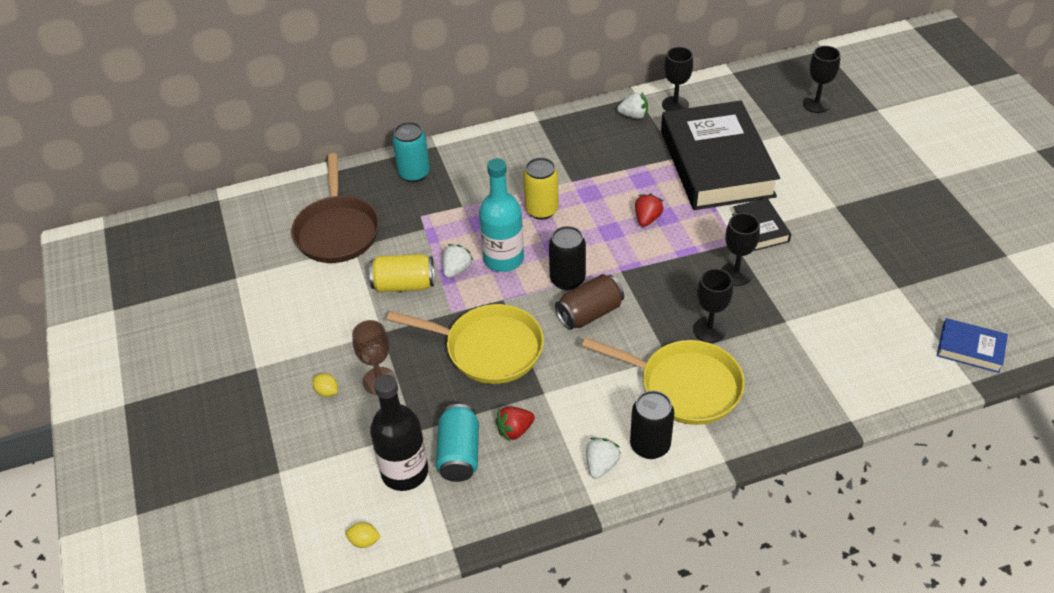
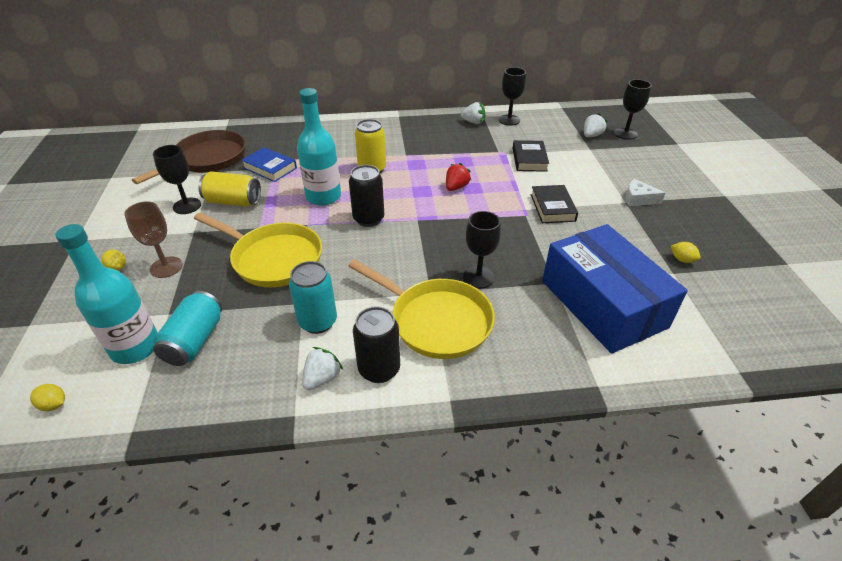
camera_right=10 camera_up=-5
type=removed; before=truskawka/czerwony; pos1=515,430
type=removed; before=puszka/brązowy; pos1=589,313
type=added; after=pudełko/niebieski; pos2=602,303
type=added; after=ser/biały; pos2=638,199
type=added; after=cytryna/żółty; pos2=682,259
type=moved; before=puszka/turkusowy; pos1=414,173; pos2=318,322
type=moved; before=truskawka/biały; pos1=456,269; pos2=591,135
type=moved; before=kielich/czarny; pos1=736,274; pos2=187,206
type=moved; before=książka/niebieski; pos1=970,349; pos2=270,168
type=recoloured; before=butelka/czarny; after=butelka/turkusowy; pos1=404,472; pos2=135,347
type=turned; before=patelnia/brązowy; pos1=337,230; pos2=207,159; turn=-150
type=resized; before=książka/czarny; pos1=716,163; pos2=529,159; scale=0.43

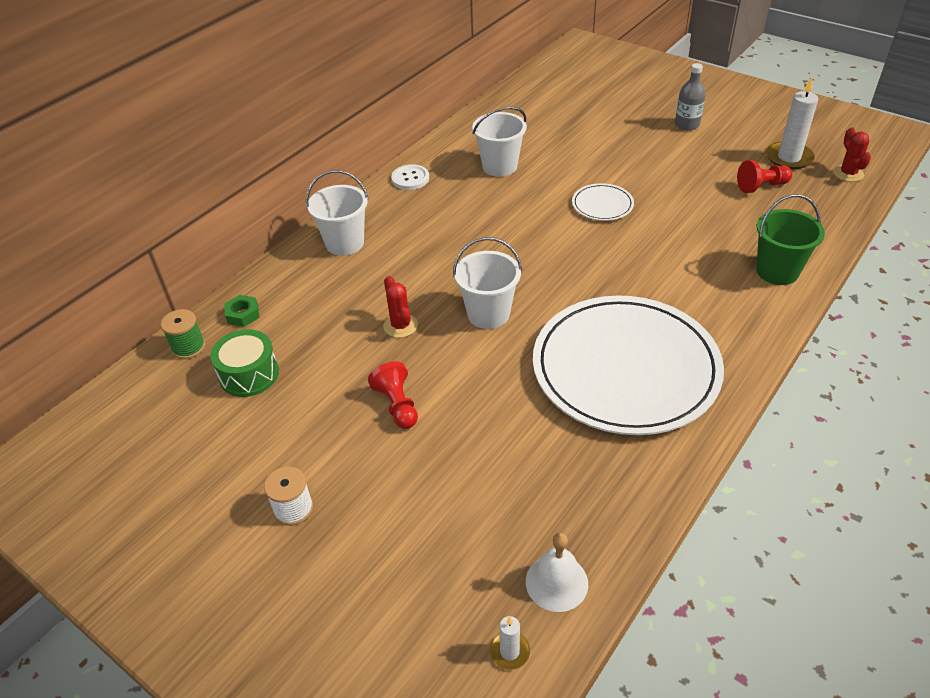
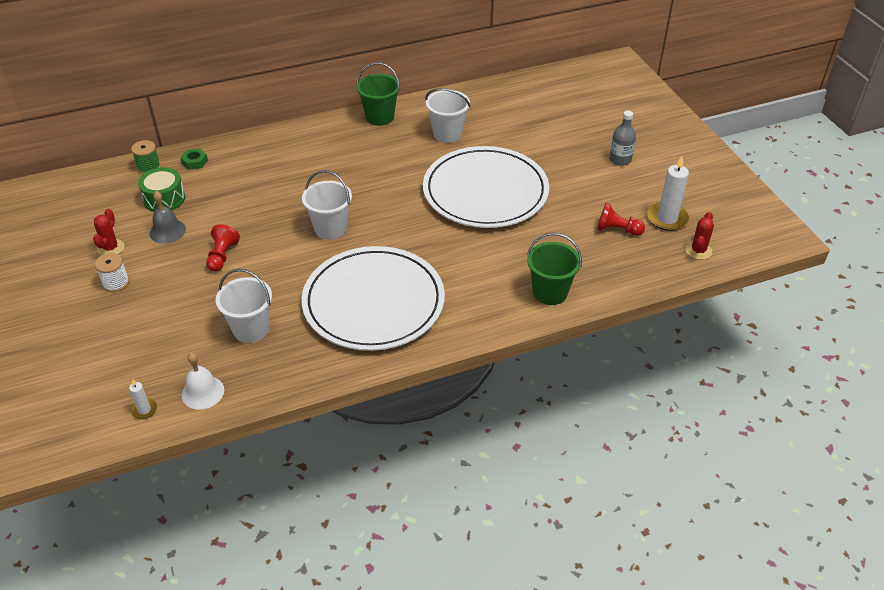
camera_right=30 camera_up=0
type=added; after=dzwonek/szary; pos2=167,231
type=moved; before=wiadro/biały; pos1=345,243; pos2=251,329
type=moved; before=kaktus/czerwony; pos1=400,326; pos2=111,248
type=replaced; before=guzik/biały; after=wiadro/zielony; pos1=410,178; pos2=380,117
type=resized; before=talerz/biały; pos1=602,205; pos2=485,191; scale=2.47

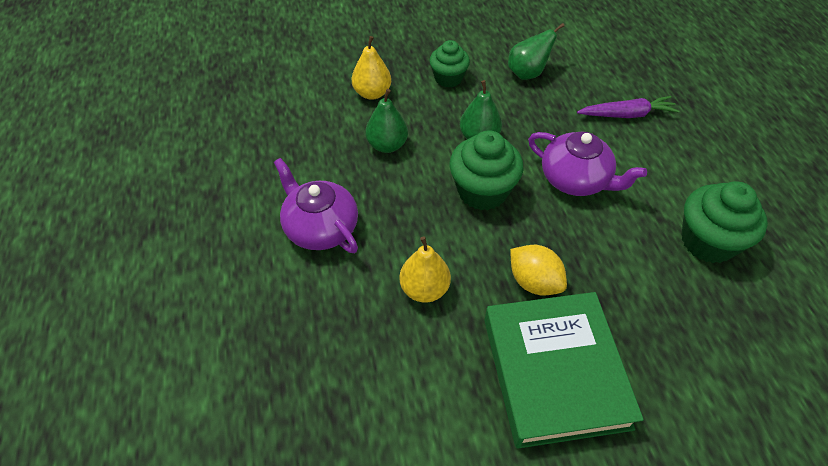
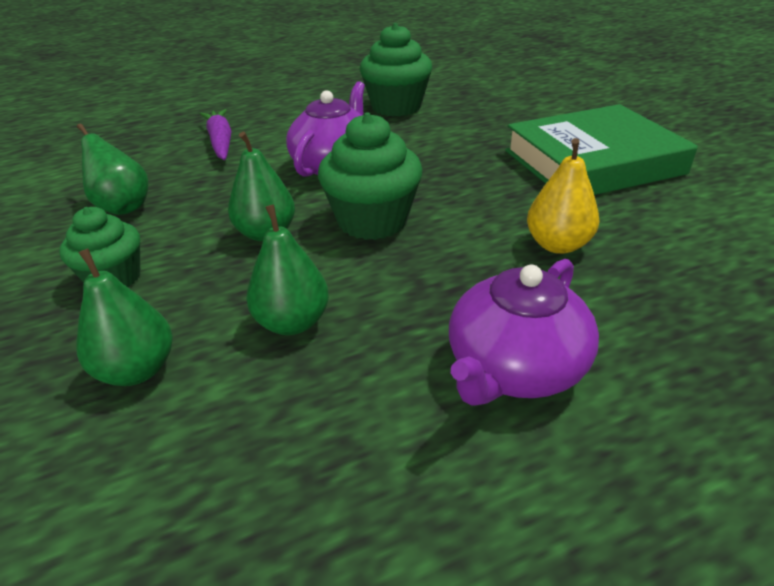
camera_right=-100 camera_up=-15
type=removed; before=cytryna/żółty; pos1=534,282
type=recoloured; before=gruszka/żółty; after=gruszka/zielony; pos1=372,93; pos2=137,370

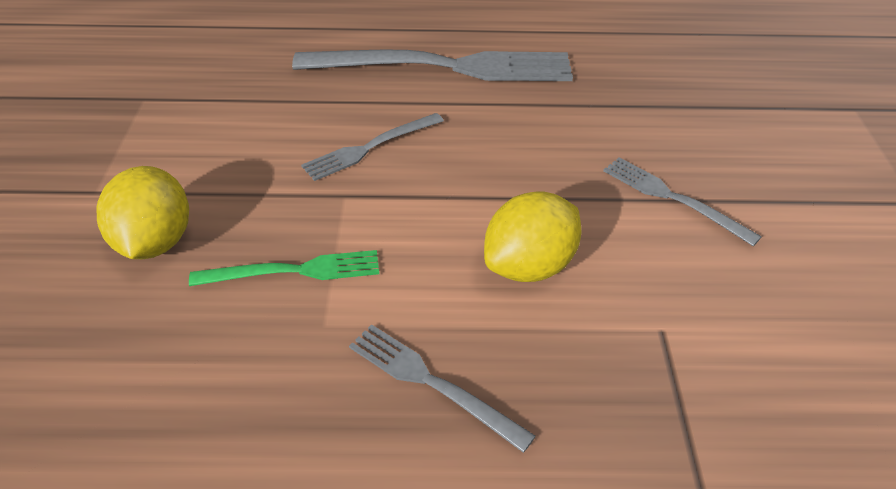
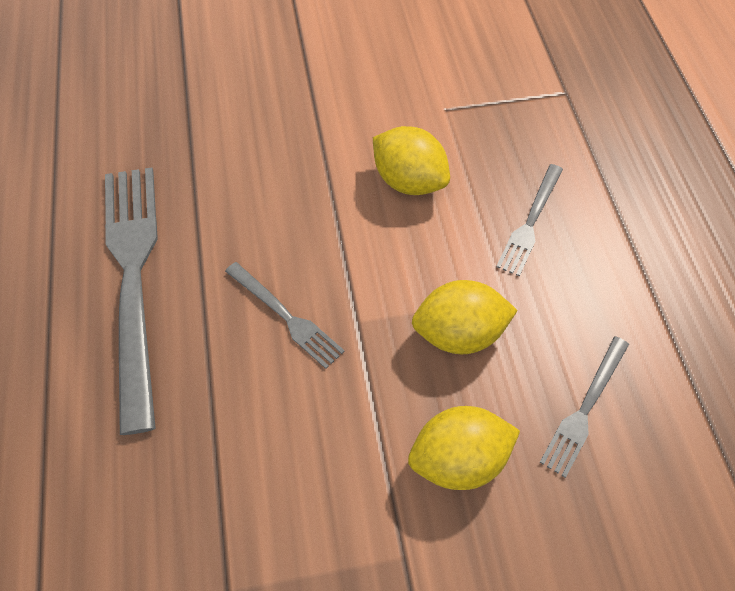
camera_right=-100 camera_up=15
type=moved; before=widelec/szary; pos1=673,198; pos2=584,408
type=replaced; before=widelec/zielony; after=cytryna/żółty; pos1=294,271; pos2=459,333

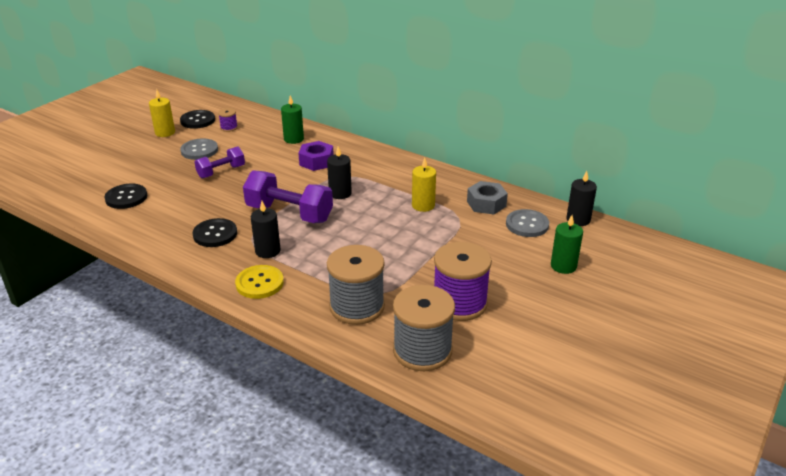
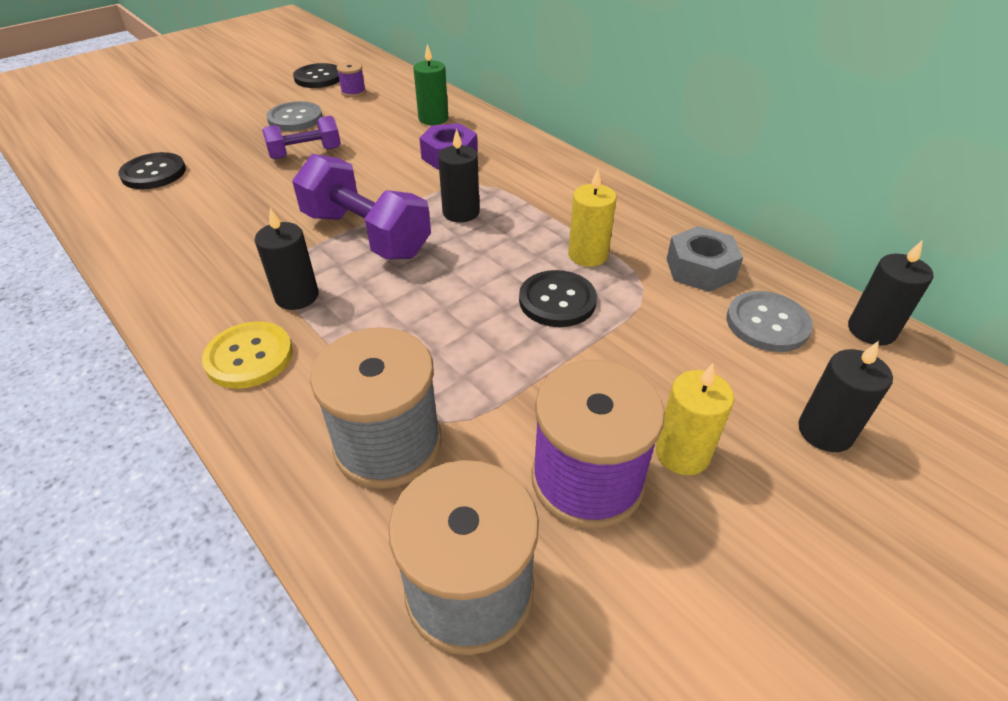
camera_right=15 camera_up=10
type=moved; before=świeca/żółty; pos1=165,132; pos2=682,453
type=moved; before=guzik/czarny; pos1=215,234; pos2=557,301
type=recoloured; before=świeca/zielony; after=świeca/czarny; pos1=563,266; pos2=825,431

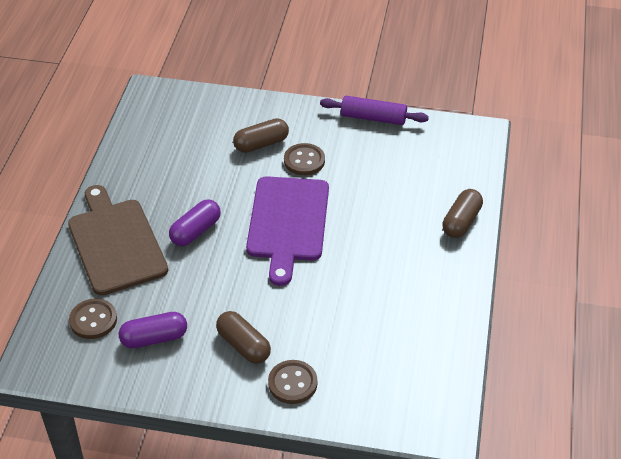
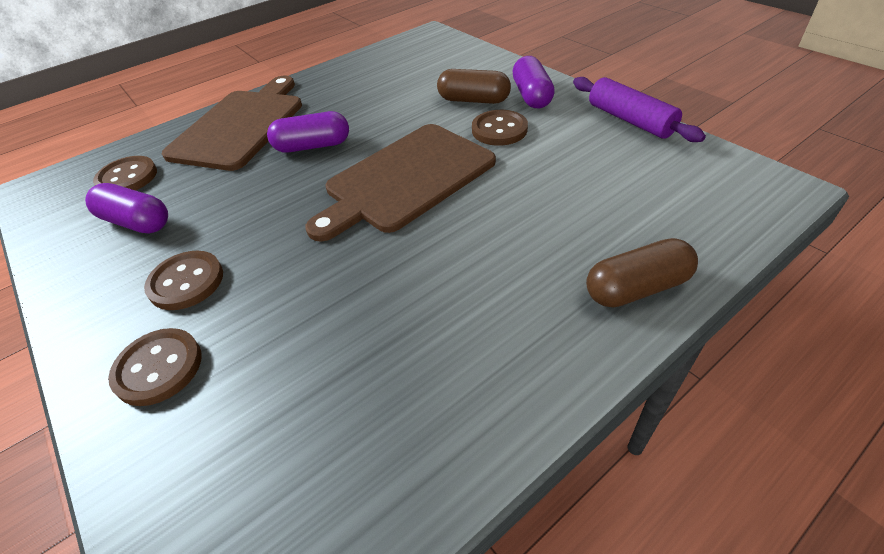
camera_right=45 camera_up=0
type=added; after=kapsułka/fioletowy; pos2=531,96
type=replaced; before=kapsułka/brązowy; after=guzik/brązowy; pos1=243,345; pos2=186,282
type=recoloured; before=deska do krojenia/fioletowy; after=deska do krojenia/brązowy; pos1=288,223; pos2=406,179

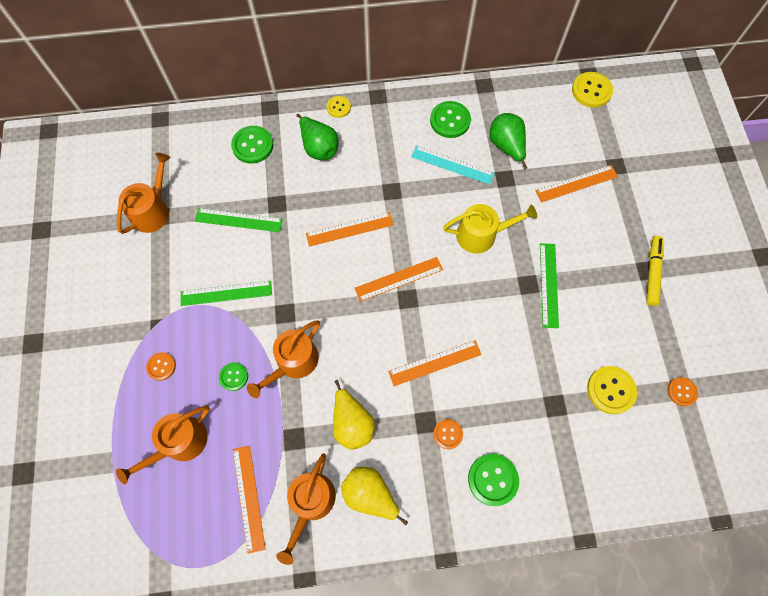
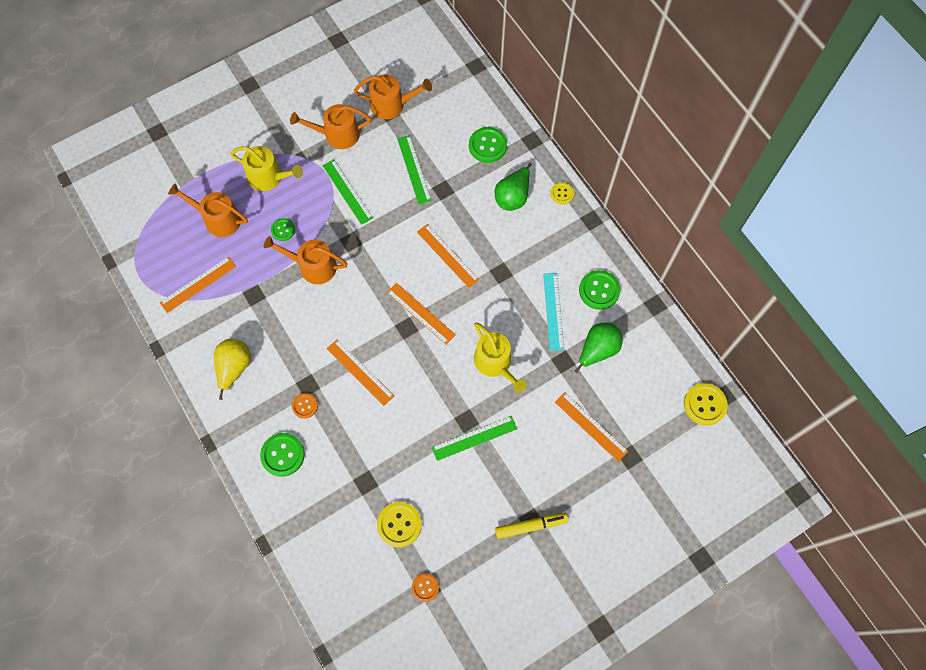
camera_right=65 camera_up=0
type=removed; before=gruszka/żółty; pos1=352,423
type=moved; before=konewka/pomarańczowy; pos1=310,503; pos2=337,134
type=replaced; before=guzik/pomarańczowy; after=konewka/żółty; pos1=161,366; pos2=269,177

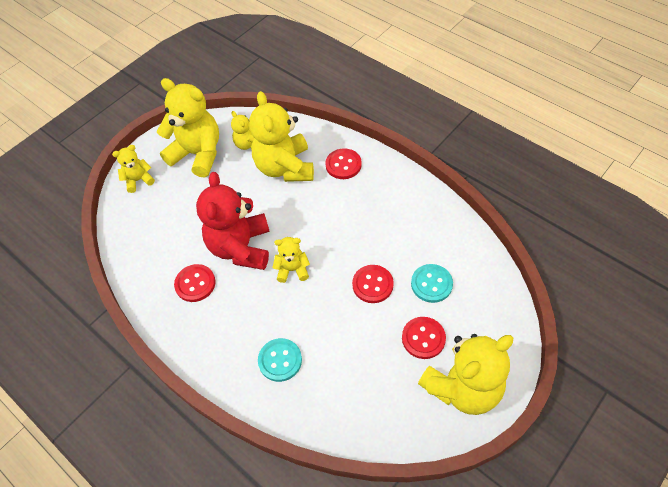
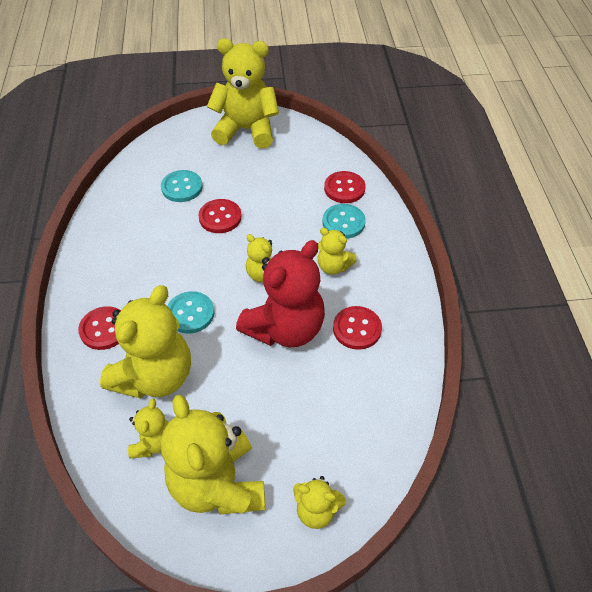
camera_right=-140 camera_up=-5
type=added; after=guzik/turkusowy; pos2=190,313
type=added; after=miś/żółty; pos2=333,266
type=moved; before=guzik/czerwony; pos1=423,338; pos2=344,188

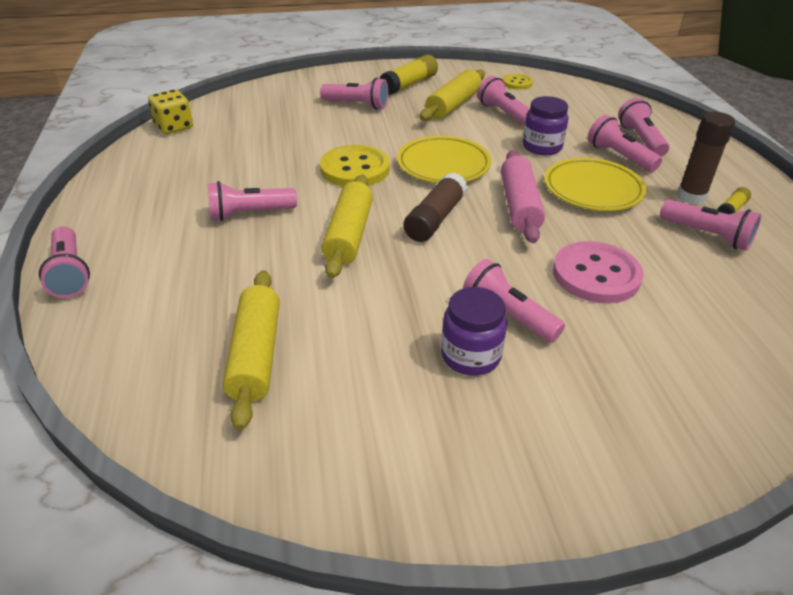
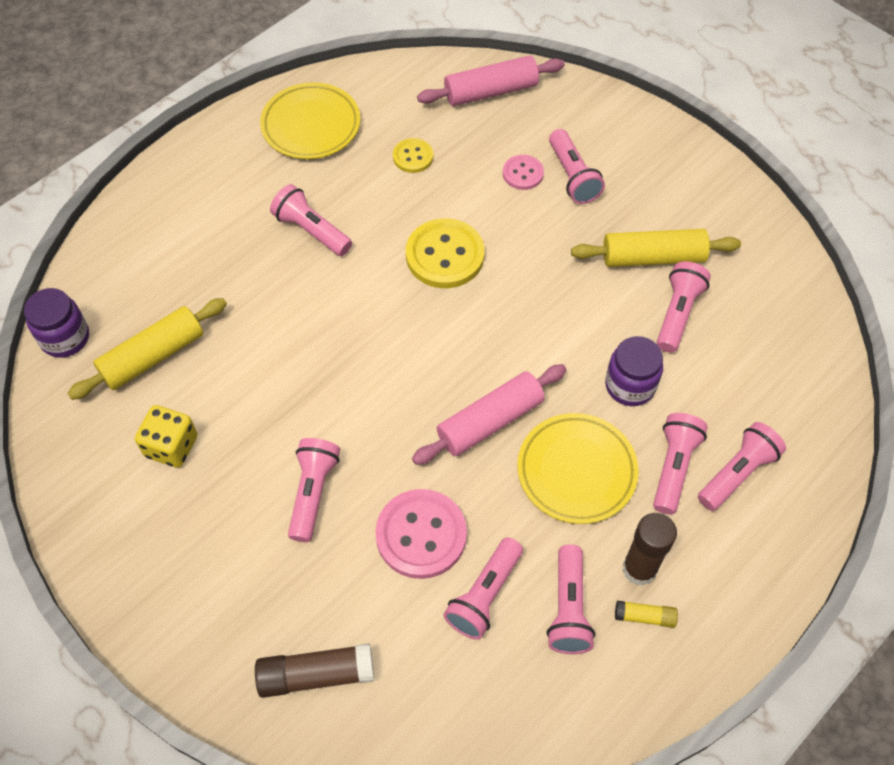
camera_right=55 camera_up=20
type=removed; before=wałek do ciasta/żółty; pos1=349,235
type=removed; before=klej w sztyfcie/żółty; pos1=409,84
type=added; after=wałek do ciasta/różowy; pos2=490,91
type=added; after=guzik/różowy; pos2=523,173
type=moved; before=latarka/różowy; pos1=70,274; pos2=484,595
type=moved; before=kostka do gry/żółty; pos1=174,127; pos2=171,446
type=moved; before=talerz/żółty; pos1=443,165; pos2=311,125
type=moved; before=klej w sztyfcie/brązowy; pos1=435,219; pos2=316,675
type=moved; before=słoik/fioletowy; pos1=470,356; pos2=65,338
type=moved; before=guzik/żółty; pos1=517,83; pos2=413,157

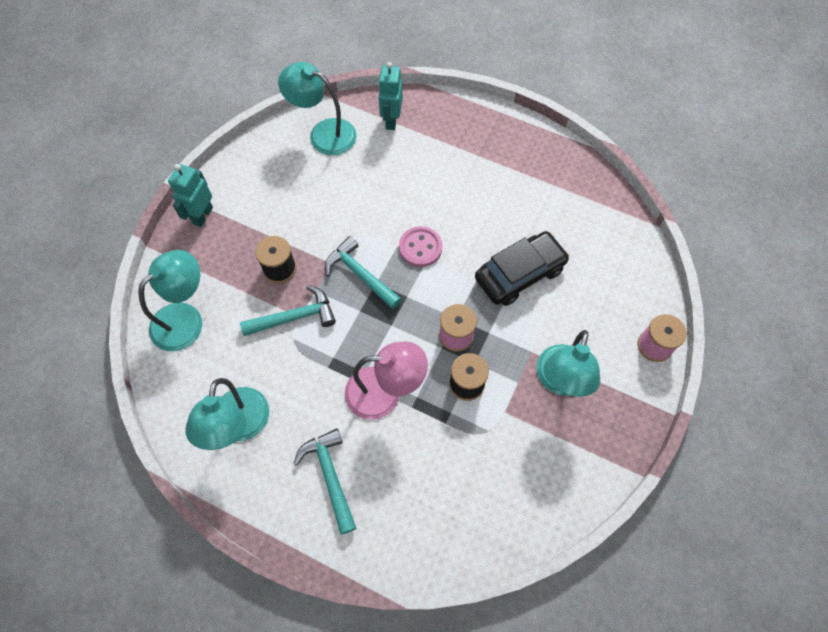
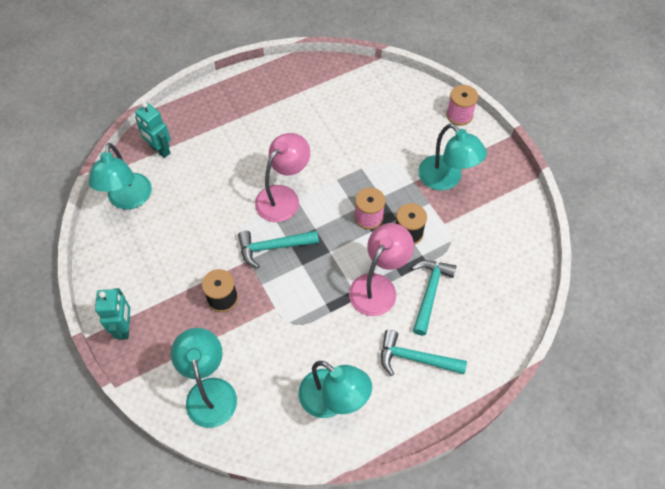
camera_right=-55 camera_up=-5
type=removed; before=samochód/czarny; pos1=519,274
type=moved; before=młotek/turkusowy; pos1=294,317; pos2=430,293
type=replaced; before=guzik/różowy; after=lampka/różowy; pos1=420,248; pos2=283,197
type=turned; before=robot/turkusowy; pos1=202,215; pos2=125,327; turn=-150
type=turned; before=lampka/turkusowy; pos1=323,133; pos2=128,200; turn=-60

